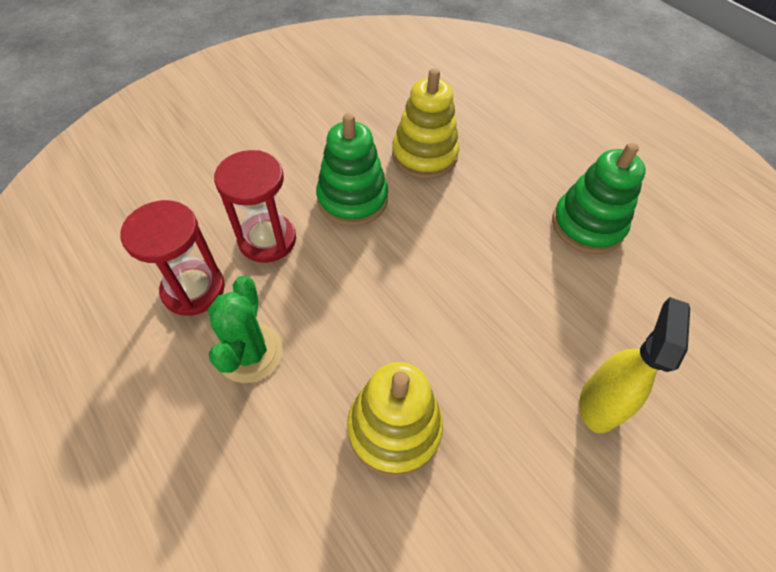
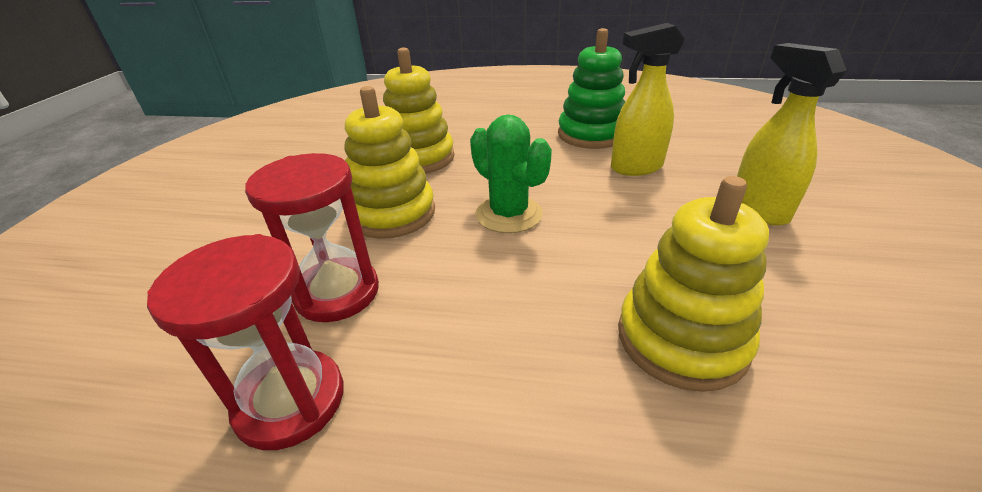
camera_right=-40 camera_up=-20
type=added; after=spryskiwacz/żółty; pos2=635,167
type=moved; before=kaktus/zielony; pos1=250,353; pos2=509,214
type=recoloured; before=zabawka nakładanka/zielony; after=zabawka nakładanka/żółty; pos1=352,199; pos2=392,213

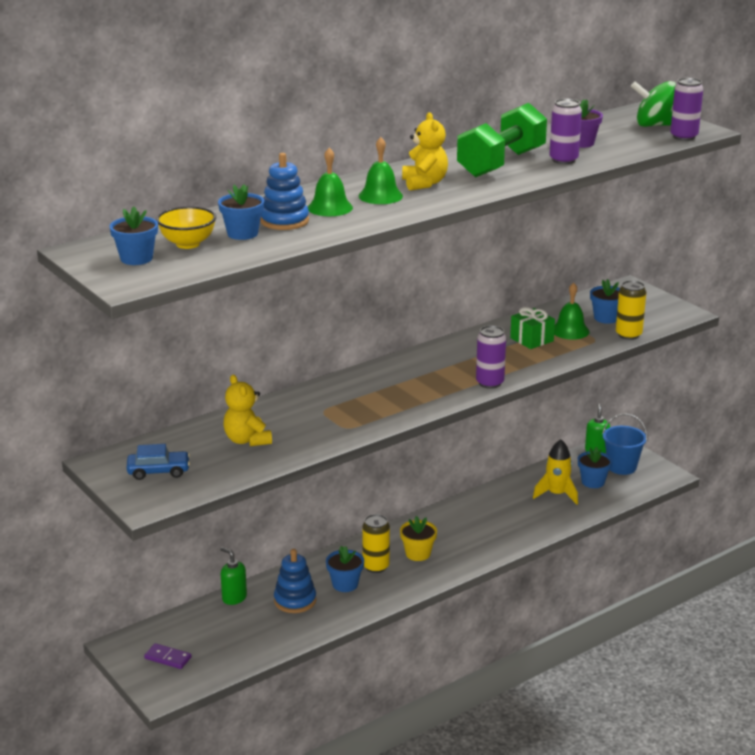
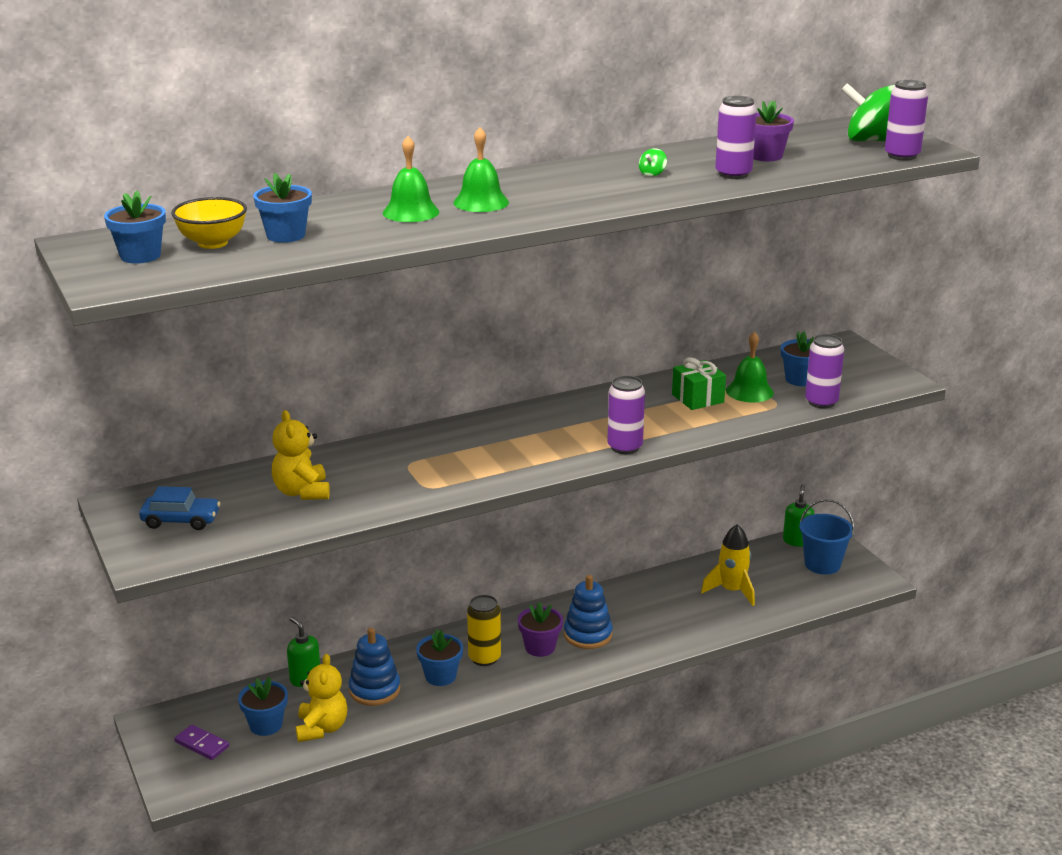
camera_right=10 camera_up=0
type=moved; before=zabawka nakładanka/niebieski; pos1=284,221; pos2=588,635
type=moved; before=miś/żółty; pos1=424,183; pos2=322,728
type=moved; before=doniczka/niebieski; pos1=593,482; pos2=266,725
type=replaced; before=hantel/zielony; after=bączek/zielony; pos1=501,163; pos2=652,174
type=recoloured; before=doniczka/żółty; after=doniczka/fioletowy; pos1=418,554; pos2=540,647
type=recoloured; before=puszka/żółty; after=puszka/fioletowy; pos1=628,335; pos2=821,402

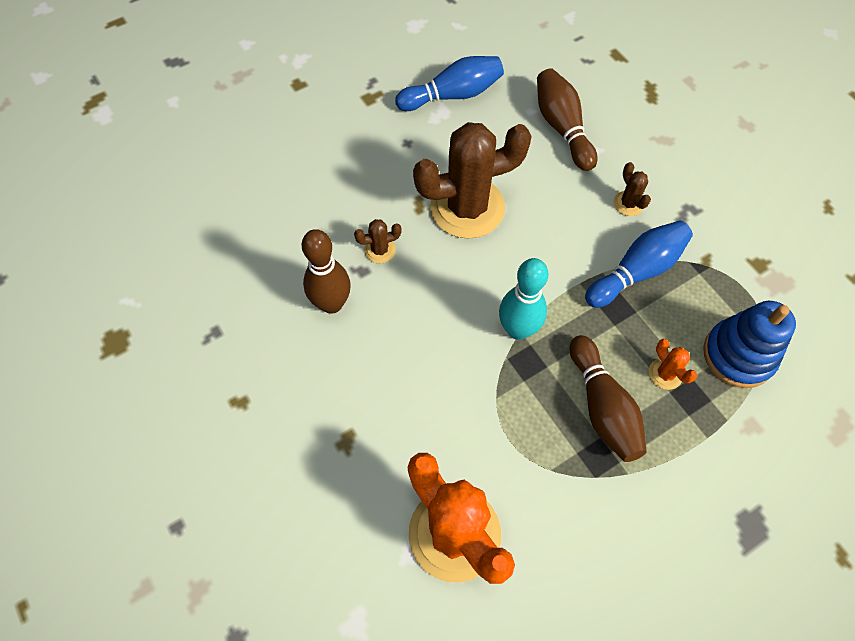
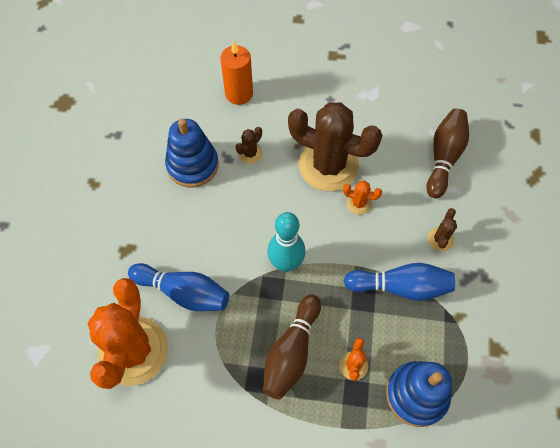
camera_right=40 camera_up=0
type=added; after=świeca/pomarańczowy; pos2=239,94
type=added; after=kaktus/pomarańczowy; pos2=359,203
type=moved; before=kręgiel/niebieski; pos1=453,95; pos2=183,292
type=replaced; before=kręgiel/brązowy; after=zabawka nakładanka/niebieski; pos1=332,304; pos2=192,165
type=turned; before=kaktus/brązowy; pos1=380,250; pos2=250,153; turn=-75

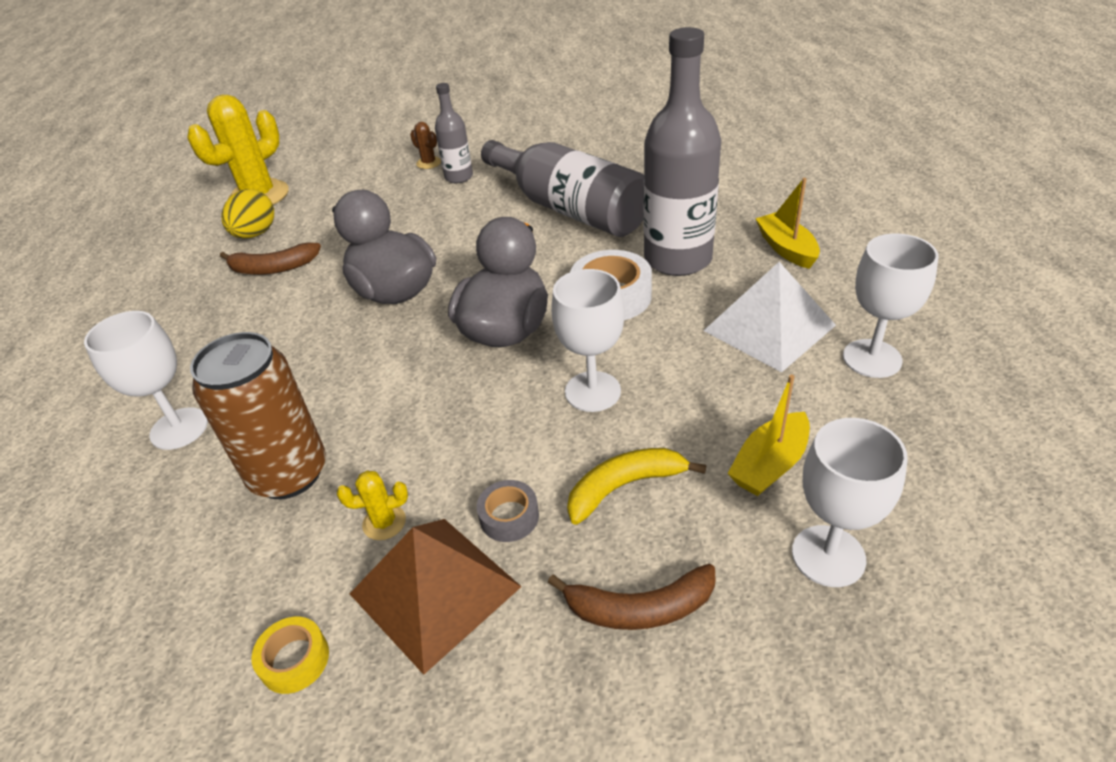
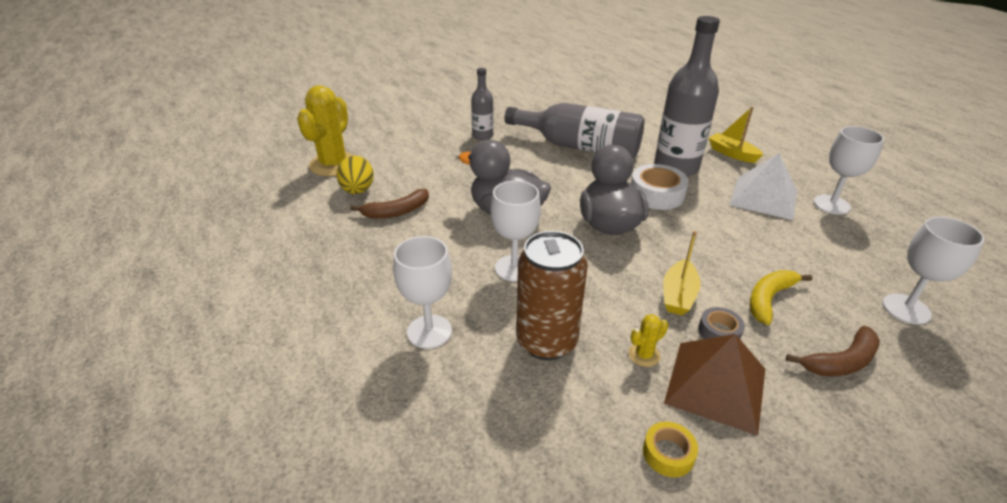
camera_right=-25 camera_up=-5
type=removed; before=kaktus/brązowy; pos1=428,163
type=moved; before=kielich/biały; pos1=592,391; pos2=514,268
type=moved; before=łódka/żółty; pos1=769,465; pos2=678,295

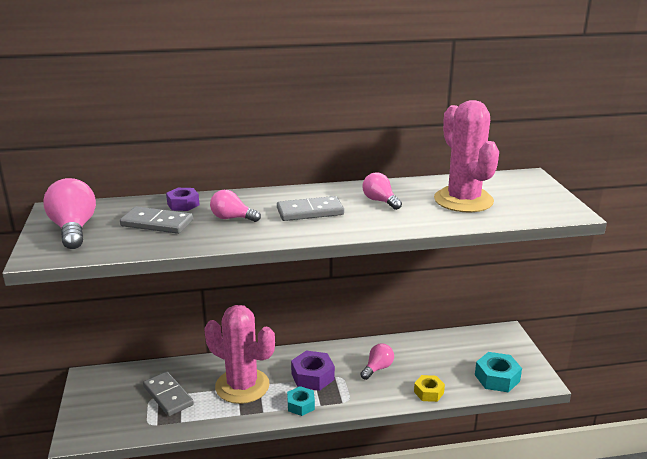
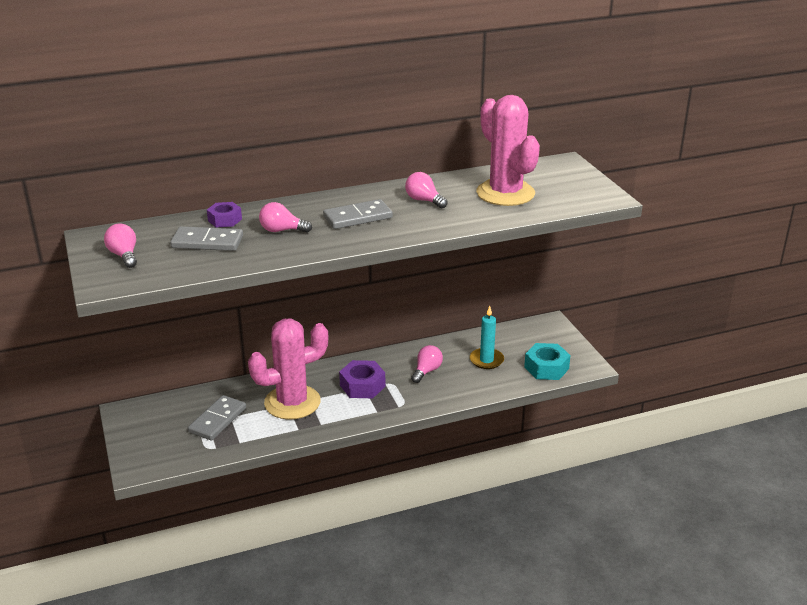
camera_right=-10 camera_up=5
type=removed; before=nakrętka/turkusowy; pos1=301,405
type=removed; before=nakrętka/żółty; pos1=428,392
type=added; after=świeca/turkusowy; pos2=486,360
type=turned; before=kostka domina/szary; pos1=168,396; pos2=217,420; turn=75
type=turned; before=kaktus/różowy; pos1=242,386; pos2=292,402; turn=-45
type=resized; before=żarówka/różowy; pos1=74,229; pos2=124,255; scale=0.62

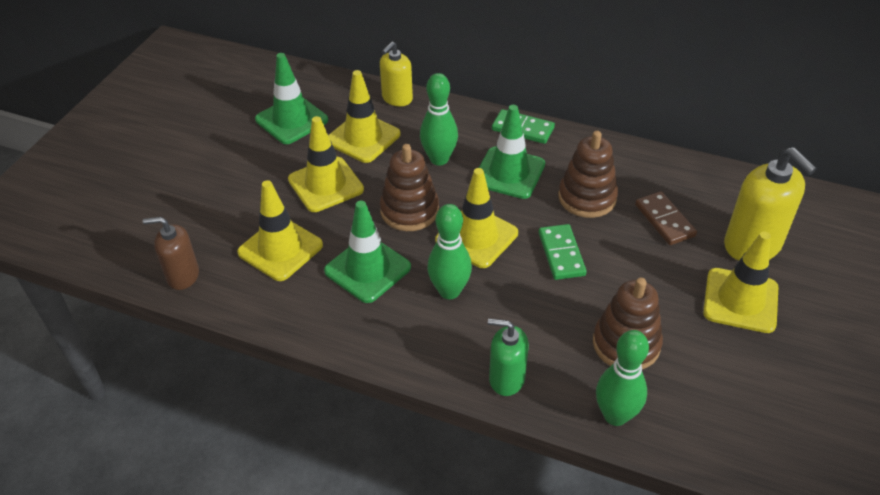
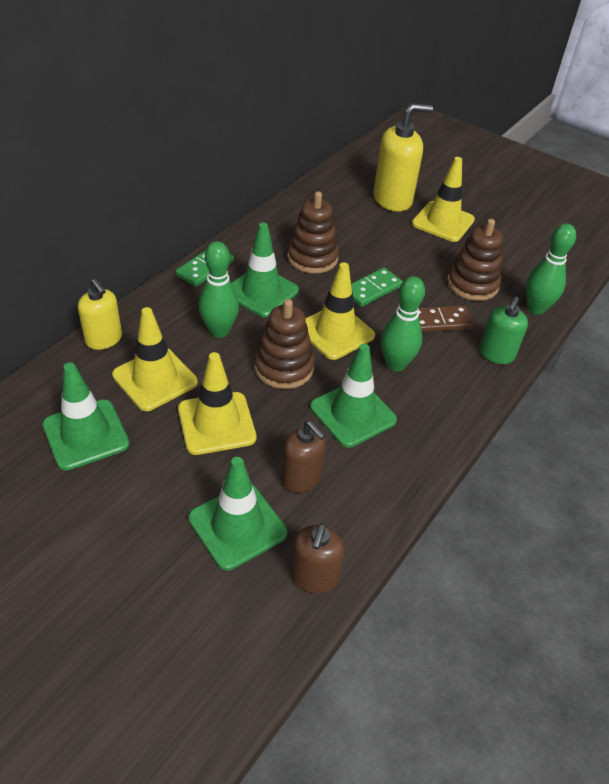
camera_right=-80 camera_up=0
type=added; after=pachołek/zielony; pos2=237,526
type=moved; before=kostka domina/brązowy; pos1=664,220; pos2=440,321
type=replaced; before=pachołek/żółty; after=dozownik mydła/brązowy; pos1=280,249; pos2=302,478
type=turned; before=kostka domina/zielony; pos1=561,254; pos2=372,289; turn=-45

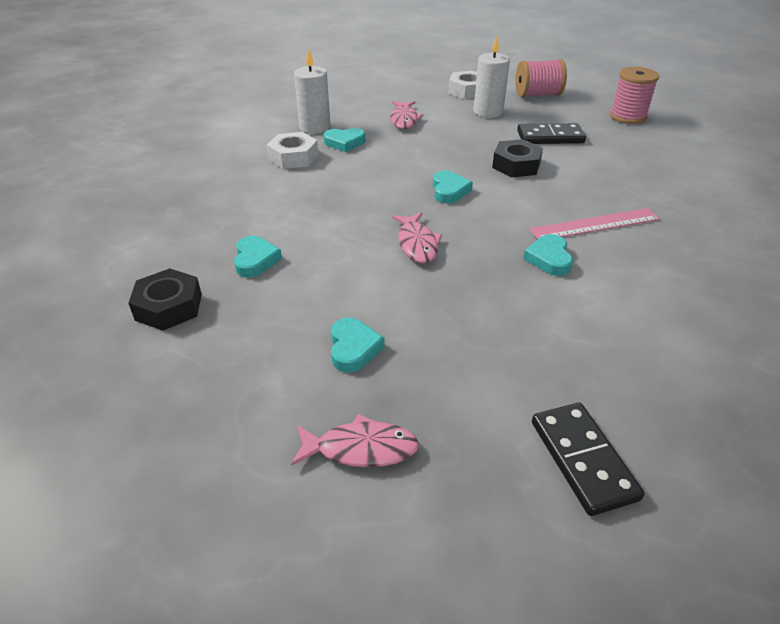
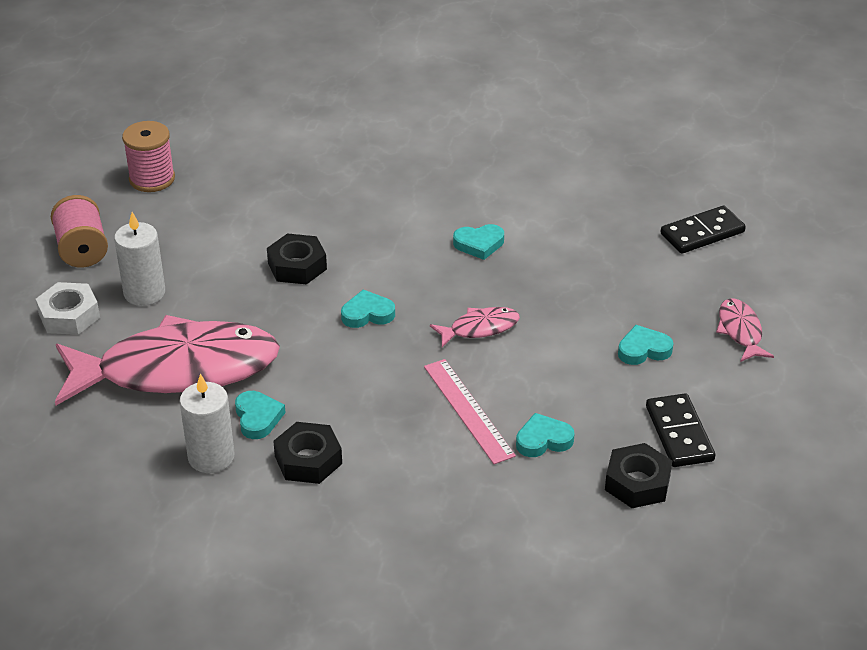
camera_right=-100 camera_up=0
type=moved; before=kostka domina/czarny; pos1=550,137; pos2=679,433
type=moved; before=linijka/różowy; pos1=595,224; pos2=468,410
type=recoloured; before=nakrętka/biały; after=nakrętka/czarny; pos1=293,157; pos2=308,460
type=resized; before=ryba/różowy; pos1=404,120; pos2=178,369; scale=2.41

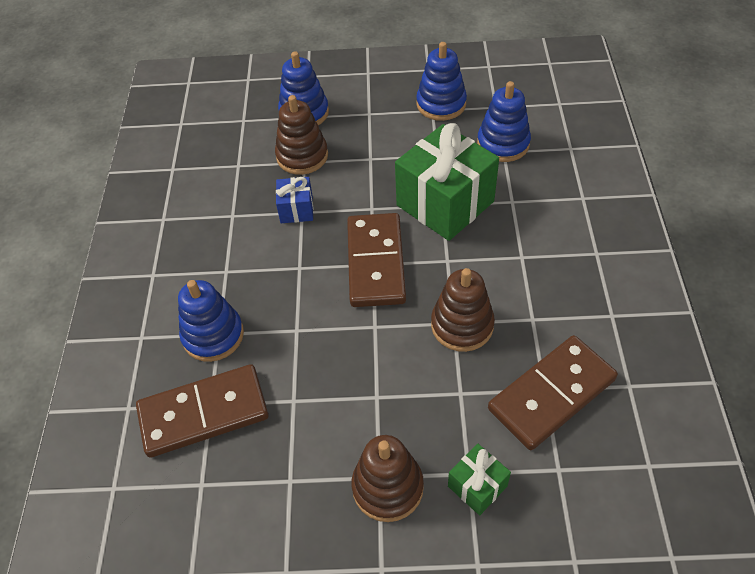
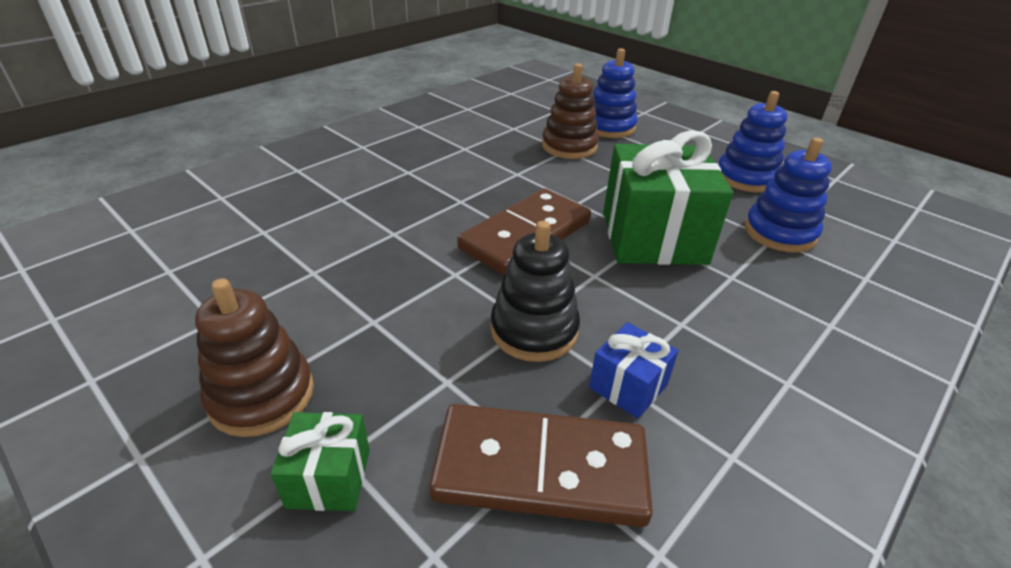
camera_right=40 camera_up=-15
type=removed; before=kostka domina/brązowy; pos1=203,413
type=removed; before=zabawka nakładanka/niebieski; pos1=213,335
type=moved; before=prezent/niebieski; pos1=296,209; pos2=628,386
type=recoloured; before=zabawka nakładanka/brązowy; after=zabawka nakładanka/czarny; pos1=462,325; pos2=534,330

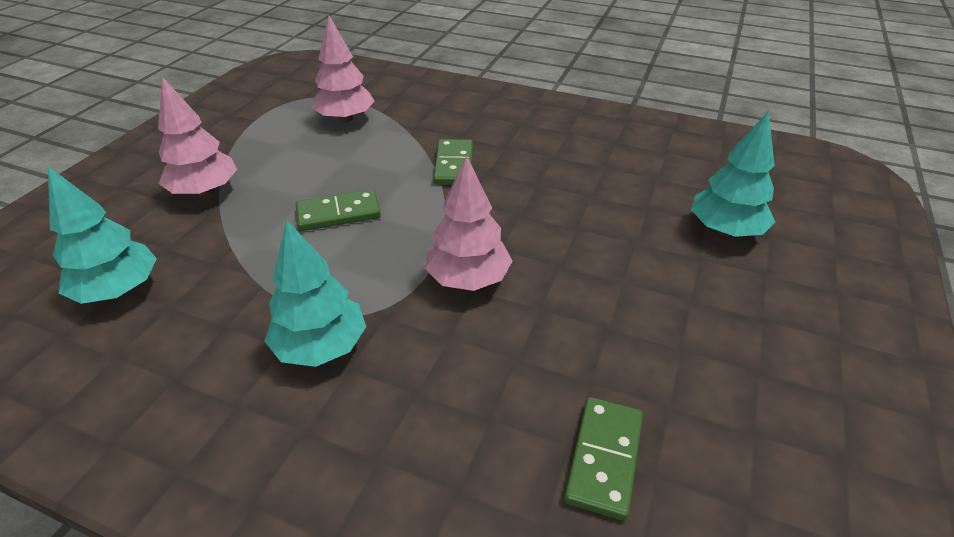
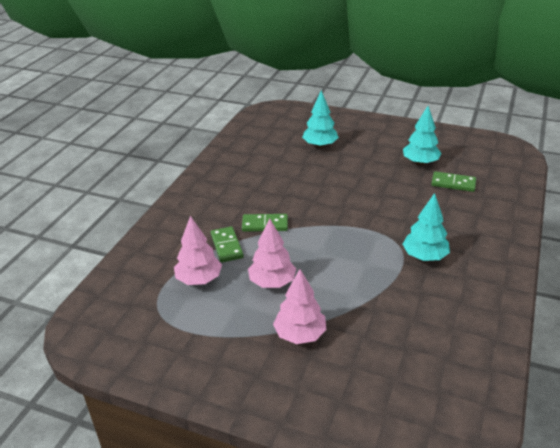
camera_right=-90 camera_up=-5
type=moved; before=drzewko/turkusowy; pos1=119,290; pos2=420,162
type=moved; before=kostka domina/zielony; pos1=338,214; pos2=227,246
type=moved; before=drzewko/różowy; pos1=468,279; pos2=272,282

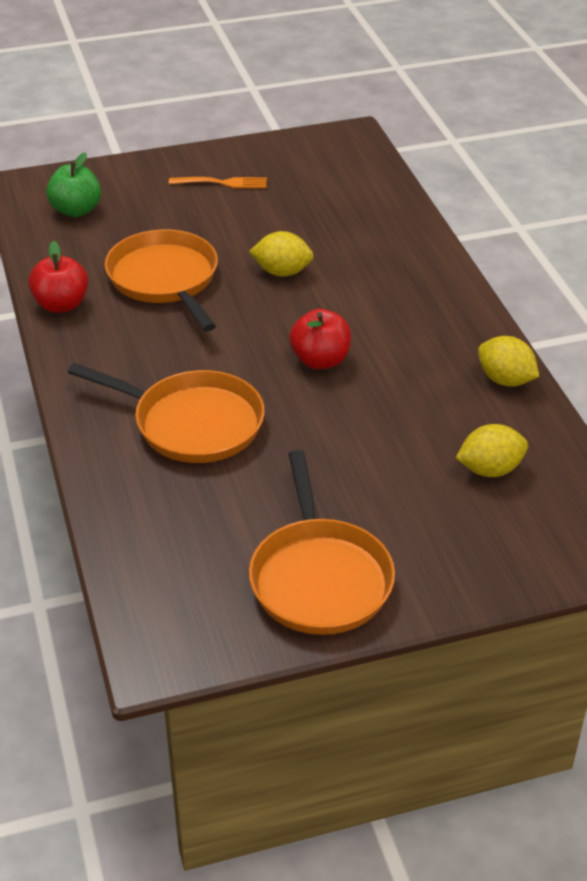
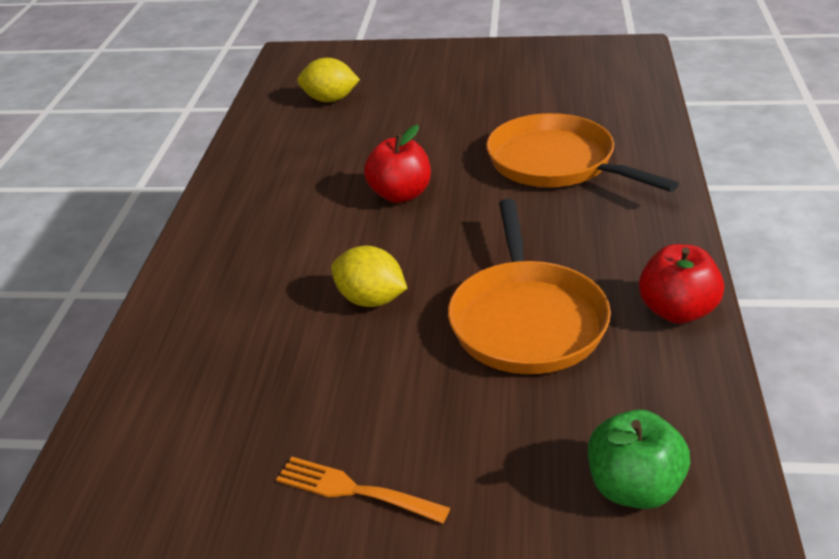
camera_right=-155 camera_up=-5
type=removed; before=patelnia/pomarańczowy; pos1=319,578
type=removed; before=cytryna/żółty; pos1=505,380

